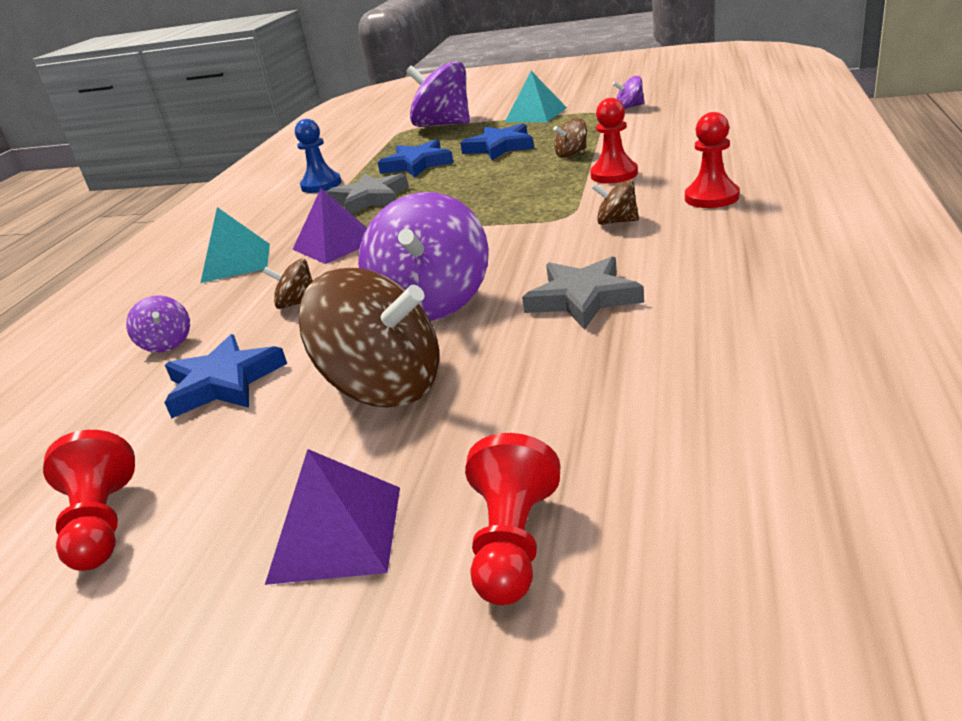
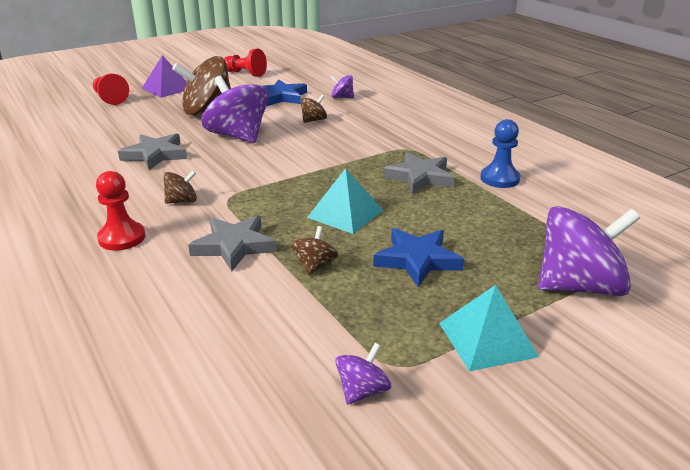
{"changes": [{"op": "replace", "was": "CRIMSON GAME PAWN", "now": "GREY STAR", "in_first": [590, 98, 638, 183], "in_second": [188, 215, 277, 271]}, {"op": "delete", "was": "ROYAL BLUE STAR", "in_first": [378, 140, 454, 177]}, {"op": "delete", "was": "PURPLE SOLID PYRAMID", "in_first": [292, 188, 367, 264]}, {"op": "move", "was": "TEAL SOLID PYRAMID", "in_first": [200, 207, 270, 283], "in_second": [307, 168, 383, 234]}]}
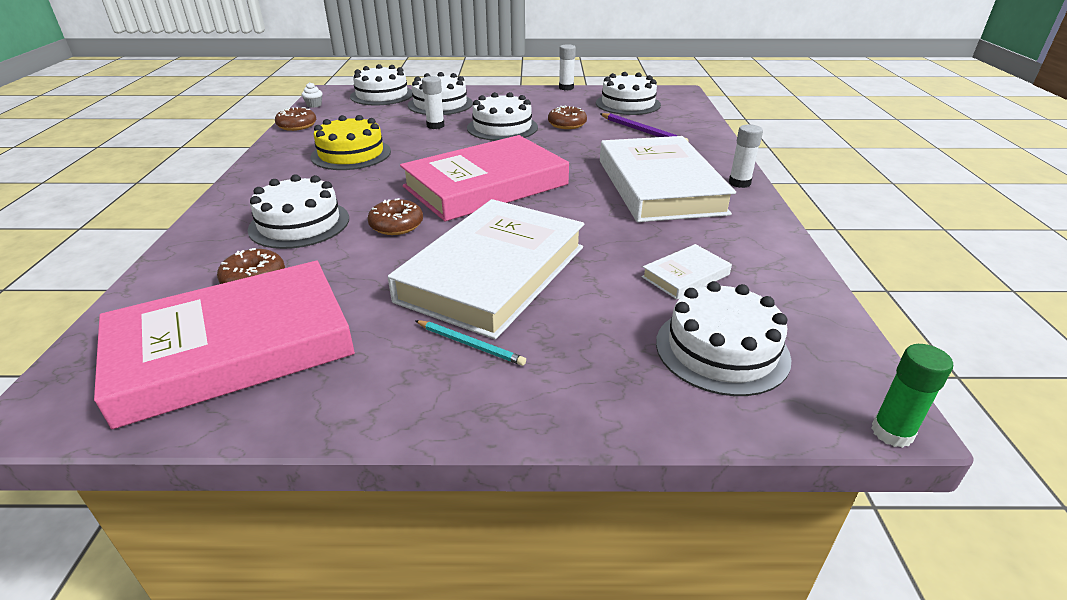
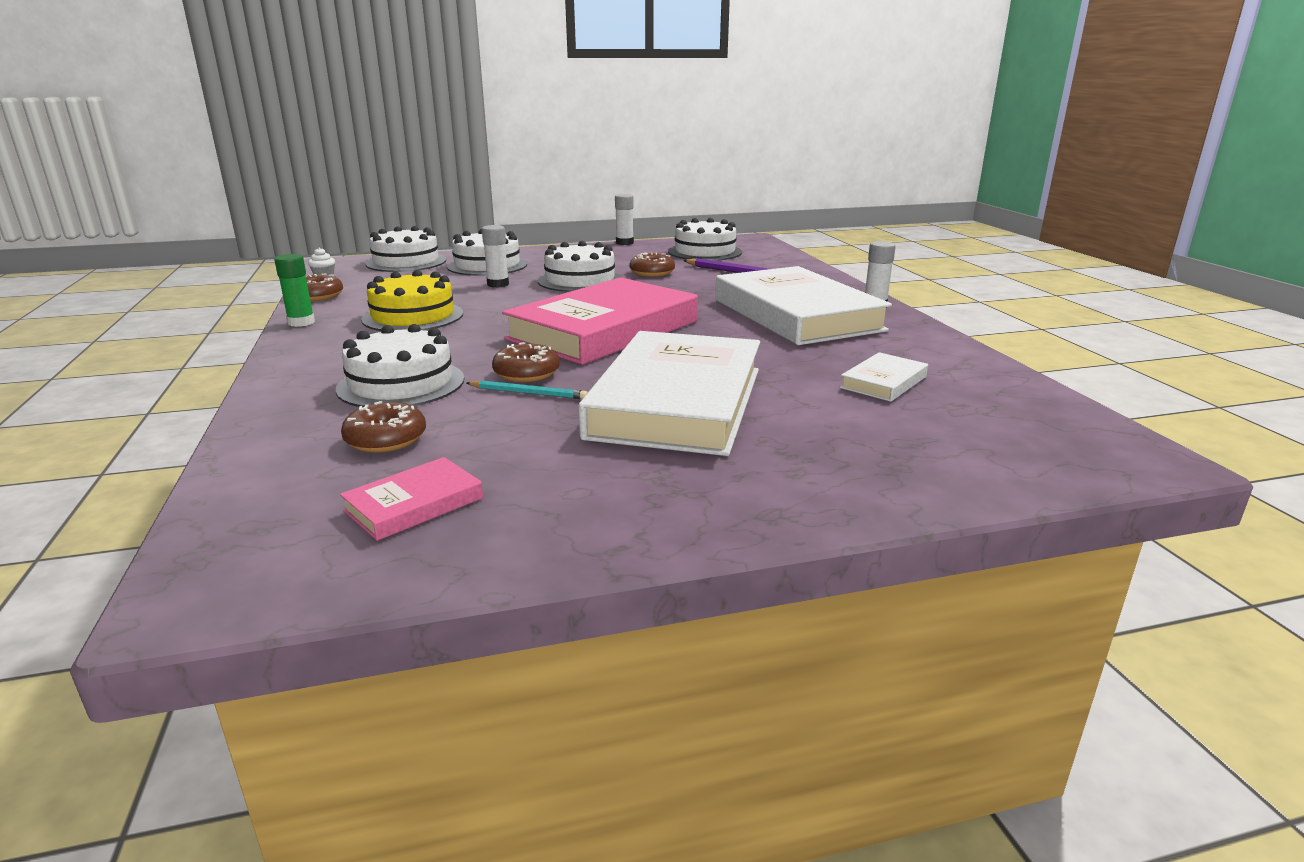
{"changes": [{"op": "resize", "was": "ROSY HARDBACK", "in_first": [94, 261, 355, 429], "in_second": [340, 457, 483, 541], "ratio": 0.42}, {"op": "delete", "was": "PURE WHITE GATEAU", "in_first": [656, 281, 791, 396]}, {"op": "move", "was": "TEAL LEAD PENCIL", "in_first": [415, 320, 526, 366], "in_second": [467, 380, 588, 399]}, {"op": "move", "was": "EMERALD GLUE", "in_first": [871, 344, 953, 448], "in_second": [274, 254, 315, 327]}]}
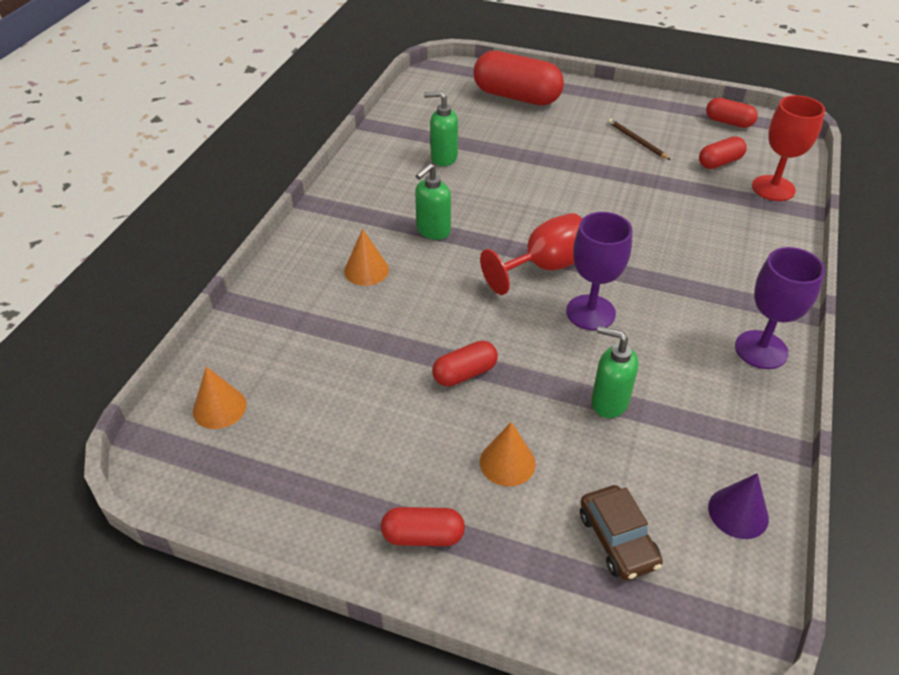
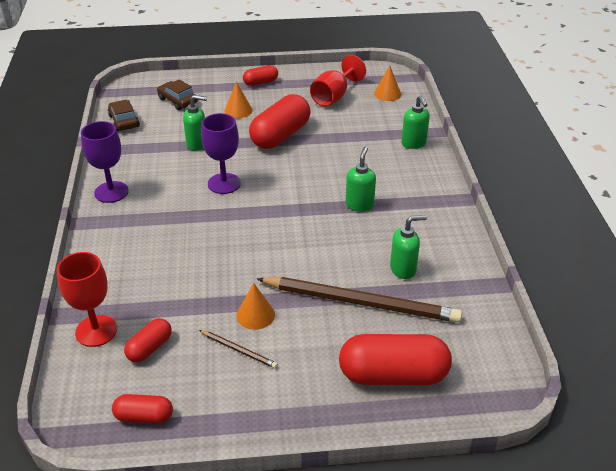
{"changes": [{"op": "move", "was": "CRIMSON WINE GLASS", "in_first": [480, 213, 582, 295], "in_second": [310, 55, 366, 107]}, {"op": "move", "was": "ORANGE-COLOURED CONE", "in_first": [344, 229, 389, 286], "in_second": [236, 283, 275, 330]}, {"op": "resize", "was": "CRIMSON PILL", "in_first": [432, 341, 498, 386], "in_second": [249, 94, 311, 149], "ratio": 1.93}, {"op": "replace", "was": "PURPLE CONE", "now": "DARK BROWN CAR", "in_first": [708, 473, 769, 539], "in_second": [108, 100, 140, 131]}, {"op": "insert", "now": "EMERALD PUMP BOTTLE", "in_second": [401, 95, 430, 149]}, {"op": "insert", "now": "DARK BROWN LEAD PENCIL", "in_second": [257, 277, 462, 323]}]}
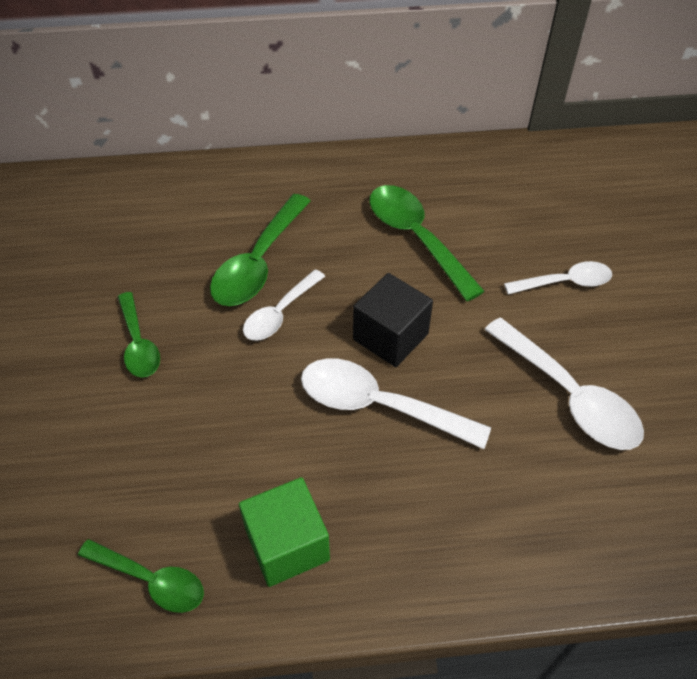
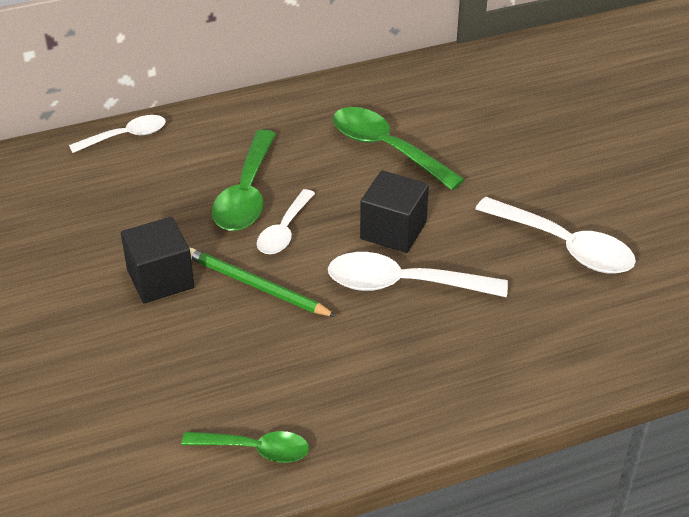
{"changes": [{"op": "move", "was": "PURE WHITE TEASPOON", "in_first": [504, 261, 612, 294], "in_second": [69, 115, 166, 153]}, {"op": "replace", "was": "EMERALD TEASPOON", "now": "JET-BLACK BLOCK", "in_first": [118, 292, 160, 378], "in_second": [121, 217, 194, 304]}, {"op": "delete", "was": "EMERALD BLOCK", "in_first": [239, 477, 330, 587]}, {"op": "insert", "now": "EMERALD LEAD PENCIL", "in_second": [190, 248, 337, 317]}]}
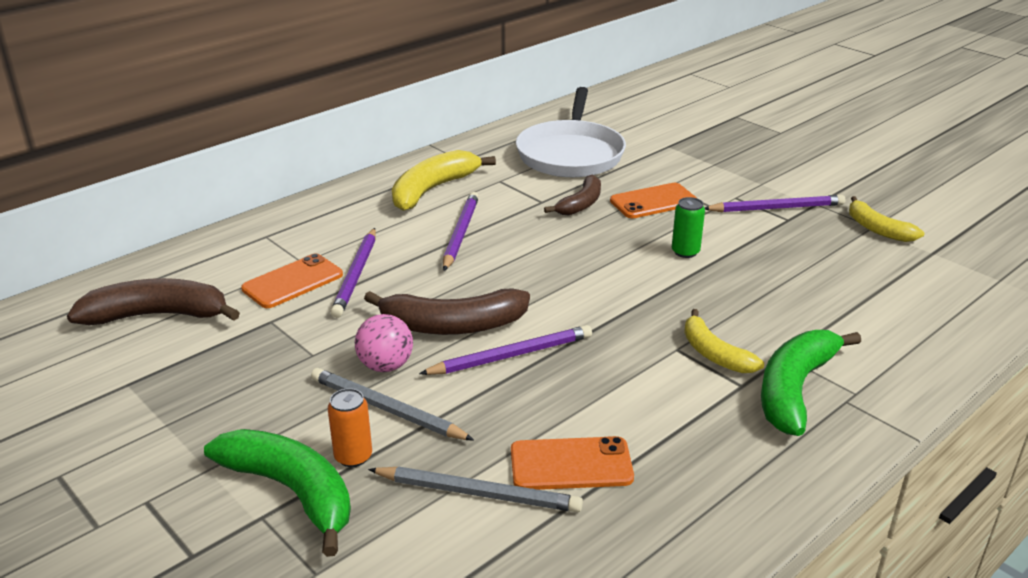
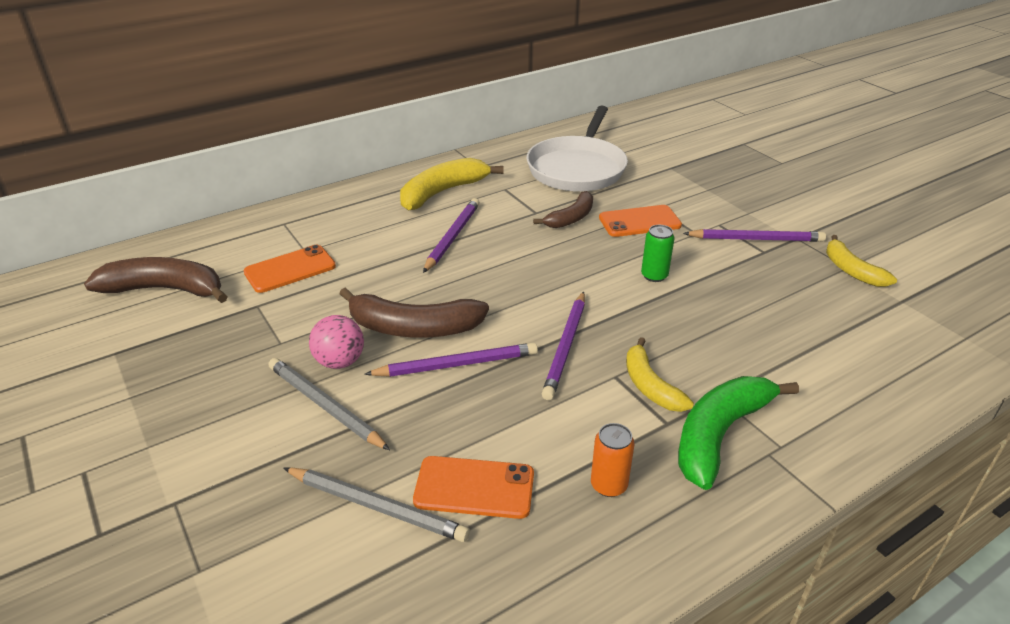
{"changes": [{"op": "move", "was": "PURPLE LEAD PENCIL", "in_first": [331, 228, 376, 318], "in_second": [542, 291, 585, 400]}, {"op": "move", "was": "ORANGE-COLOURED SODA CAN", "in_first": [328, 388, 372, 467], "in_second": [591, 423, 635, 497]}, {"op": "delete", "was": "EMERALD BANANA", "in_first": [204, 429, 351, 557]}]}
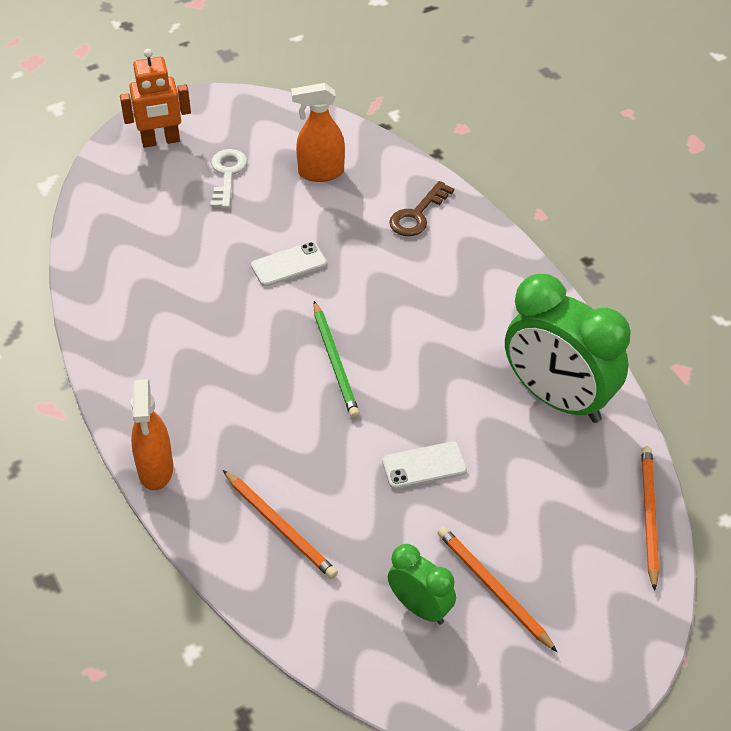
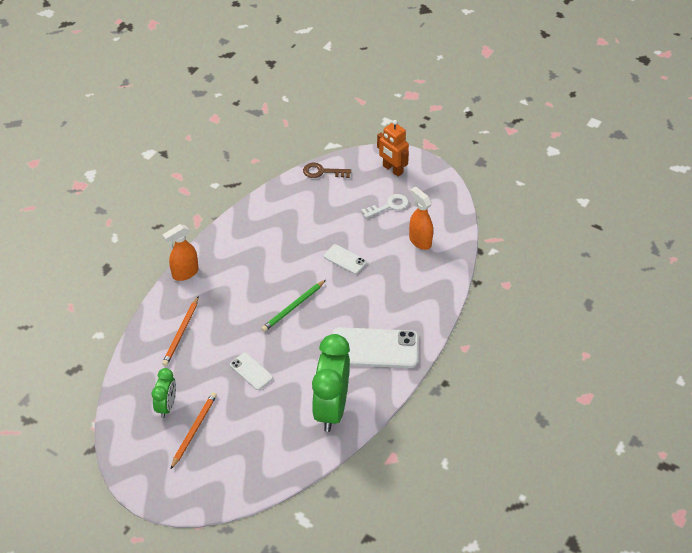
{"changes": [{"op": "move", "was": "DARK BROWN LATCHKEY", "in_first": [389, 181, 454, 236], "in_second": [303, 163, 351, 178]}, {"op": "delete", "was": "ORANGE-COLOURED LEAD PENCIL", "in_first": [641, 446, 659, 591]}, {"op": "insert", "now": "PURE WHITE PHONE", "in_second": [332, 327, 418, 368]}]}
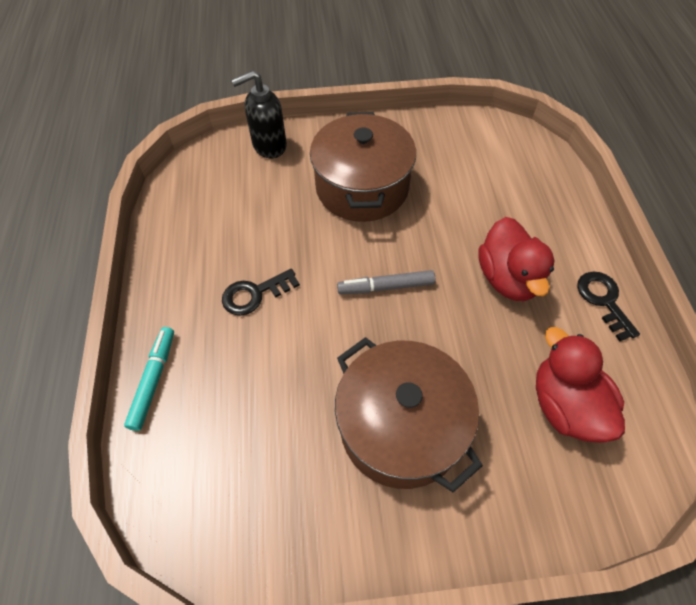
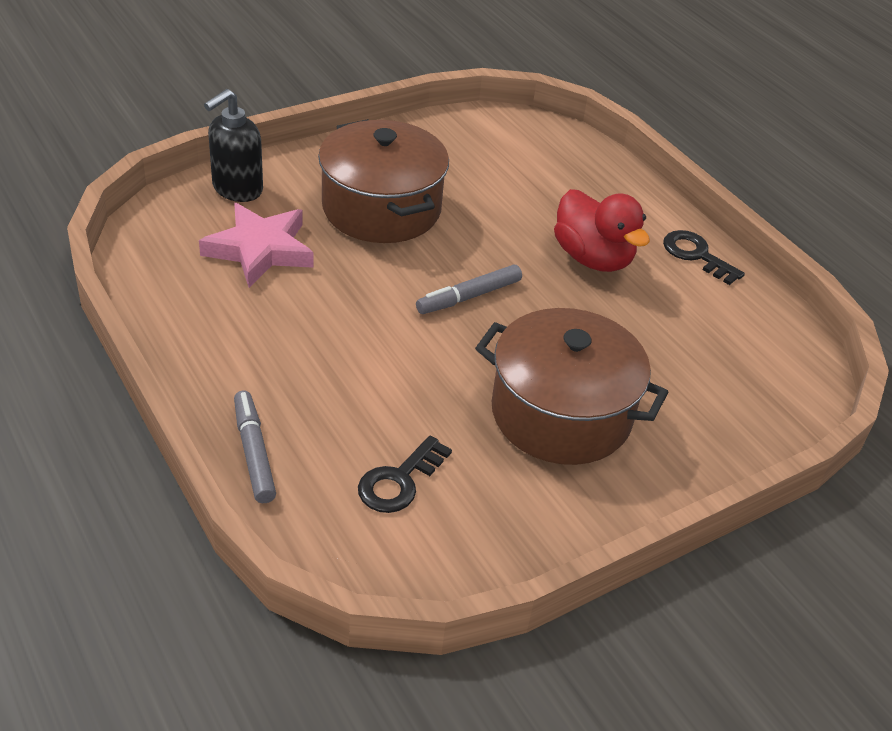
{"changes": [{"op": "move", "was": "JET-BLACK LATCHKEY", "in_first": [222, 269, 300, 316], "in_second": [358, 435, 452, 513]}, {"op": "recolor", "was": "TEAL MARKER", "now": "GREY MARKER", "in_first": [124, 327, 174, 431], "in_second": [234, 391, 276, 503]}, {"op": "delete", "was": "CRIMSON RUBBER DUCK", "in_first": [536, 327, 625, 443]}, {"op": "insert", "now": "ROSY STAR", "in_second": [199, 203, 314, 288]}]}
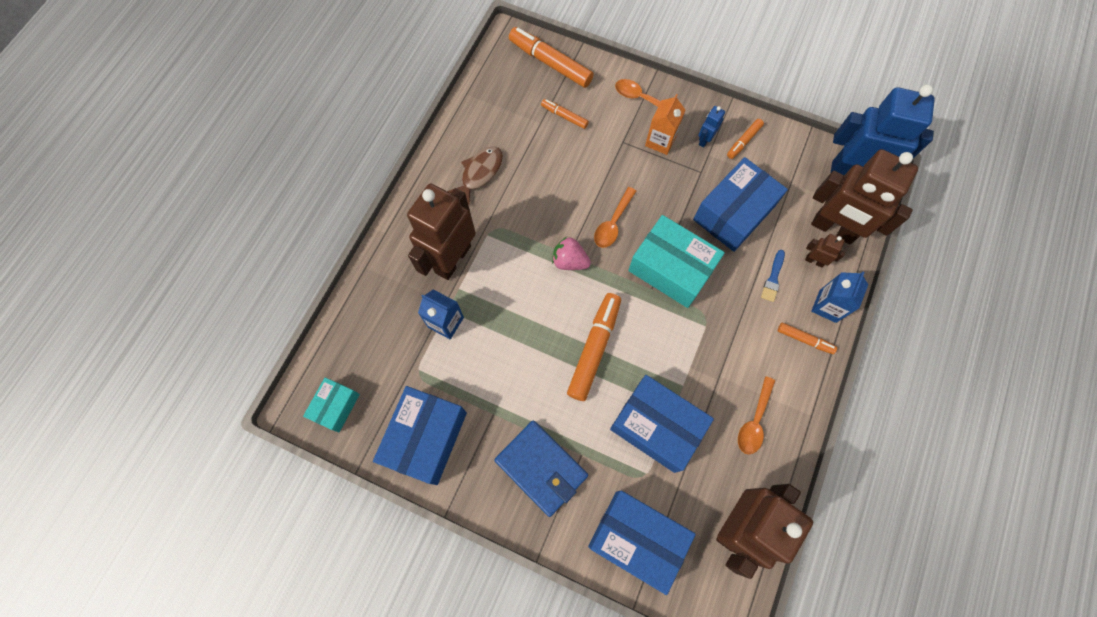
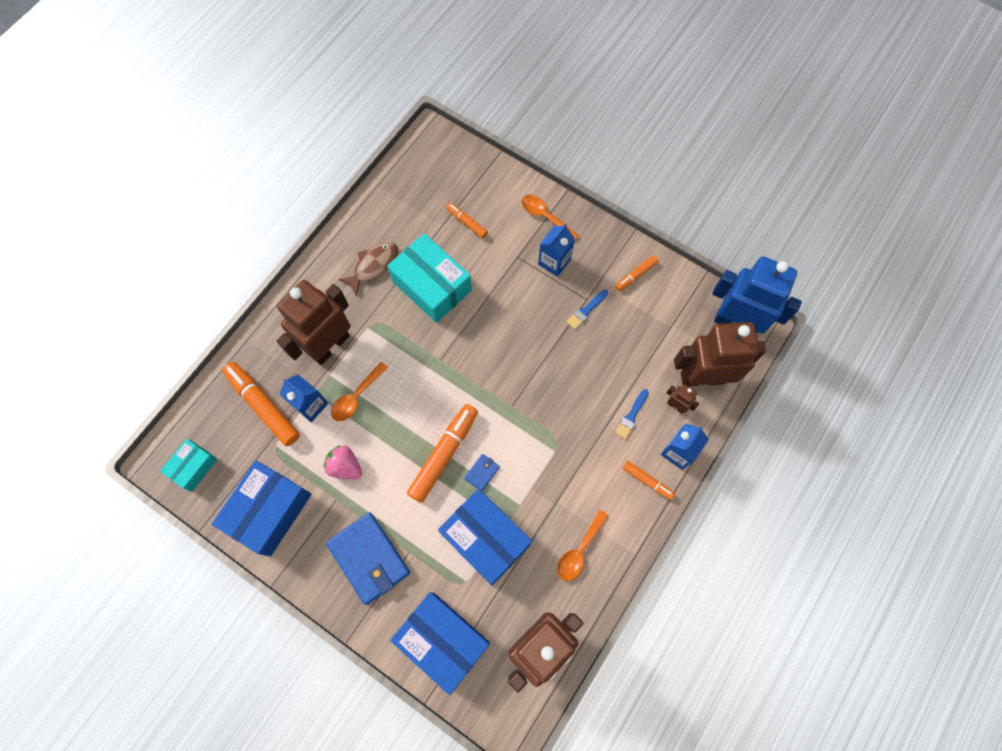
{"changes": [{"op": "move", "was": "ORANGE-COLOURED MARKER", "in_first": [509, 27, 594, 88], "in_second": [222, 362, 300, 446]}, {"op": "recolor", "was": "ORANGE-COLOURED CARTON", "now": "ROYAL BLUE CARTON", "in_first": [645, 94, 685, 155], "in_second": [538, 224, 575, 277]}, {"op": "delete", "was": "ROYAL BLUE TOY ROBOT", "in_first": [698, 106, 725, 148]}, {"op": "rotate", "was": "DARK BROWN TOY ROBOT", "in_first": [811, 149, 918, 244], "in_second": [674, 322, 766, 386], "clockwise": 135}, {"op": "delete", "was": "ROYAL BLUE PARCEL", "in_first": [693, 157, 788, 252]}, {"op": "move", "was": "ORANGE-COLOURED TEASPOON", "in_first": [594, 187, 636, 248], "in_second": [331, 362, 388, 421]}, {"op": "move", "was": "TEAL PARCEL", "in_first": [628, 215, 725, 308], "in_second": [387, 233, 472, 323]}, {"op": "move", "was": "ROSY TOY STRAWBERRY", "in_first": [552, 237, 591, 270], "in_second": [324, 445, 362, 479]}, {"op": "insert", "now": "ROYAL BLUE PAINT BRUSH", "in_second": [566, 290, 608, 329]}, {"op": "insert", "now": "ROYAL BLUE WALLET", "in_second": [464, 454, 500, 491]}]}
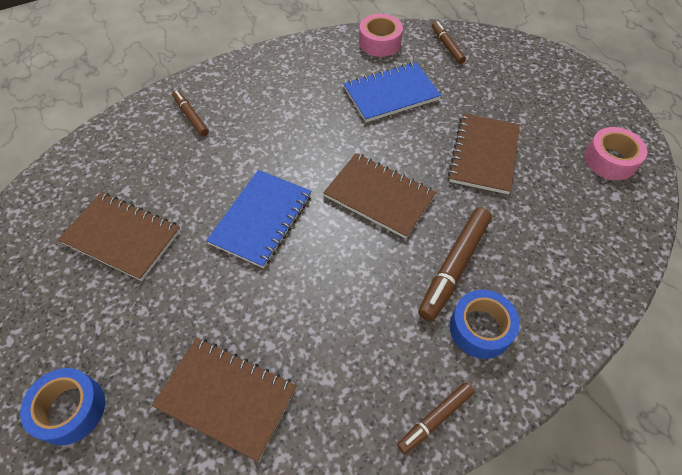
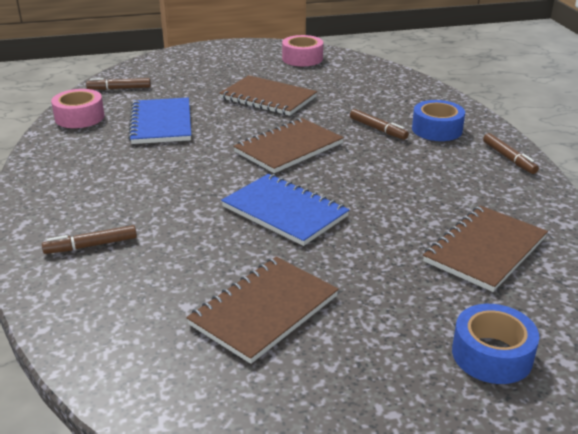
{"changes": [{"op": "resize", "was": "DARK BROWN MARKER", "in_first": [418, 208, 492, 321], "in_second": [350, 109, 409, 140], "ratio": 0.6}]}
